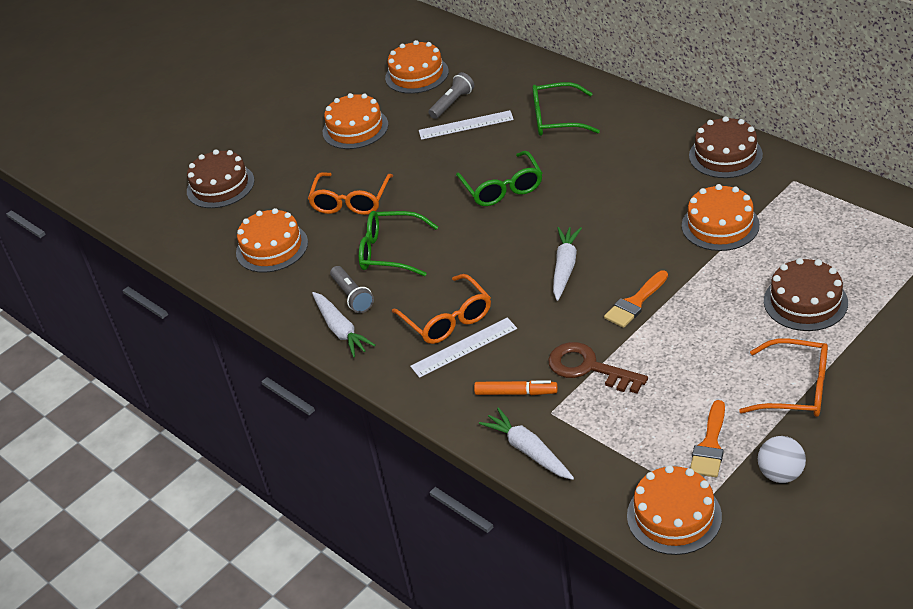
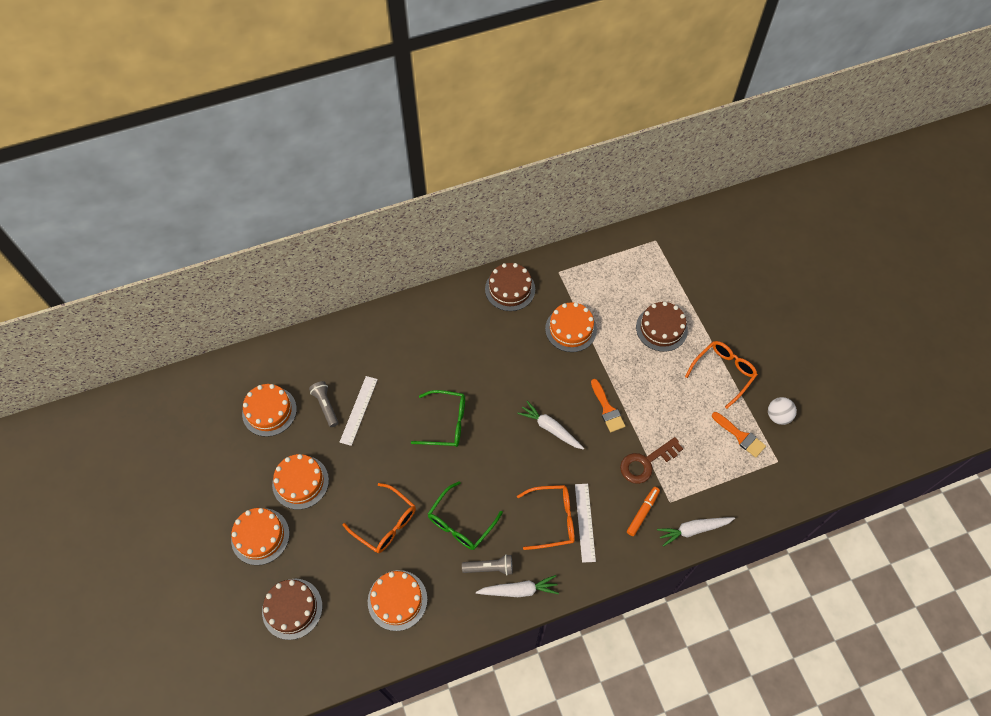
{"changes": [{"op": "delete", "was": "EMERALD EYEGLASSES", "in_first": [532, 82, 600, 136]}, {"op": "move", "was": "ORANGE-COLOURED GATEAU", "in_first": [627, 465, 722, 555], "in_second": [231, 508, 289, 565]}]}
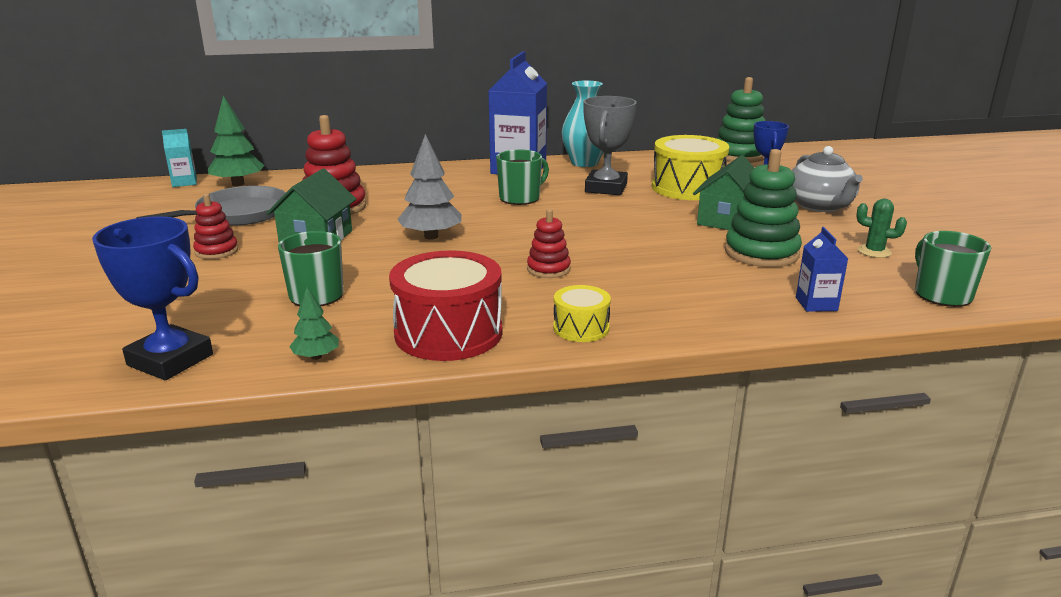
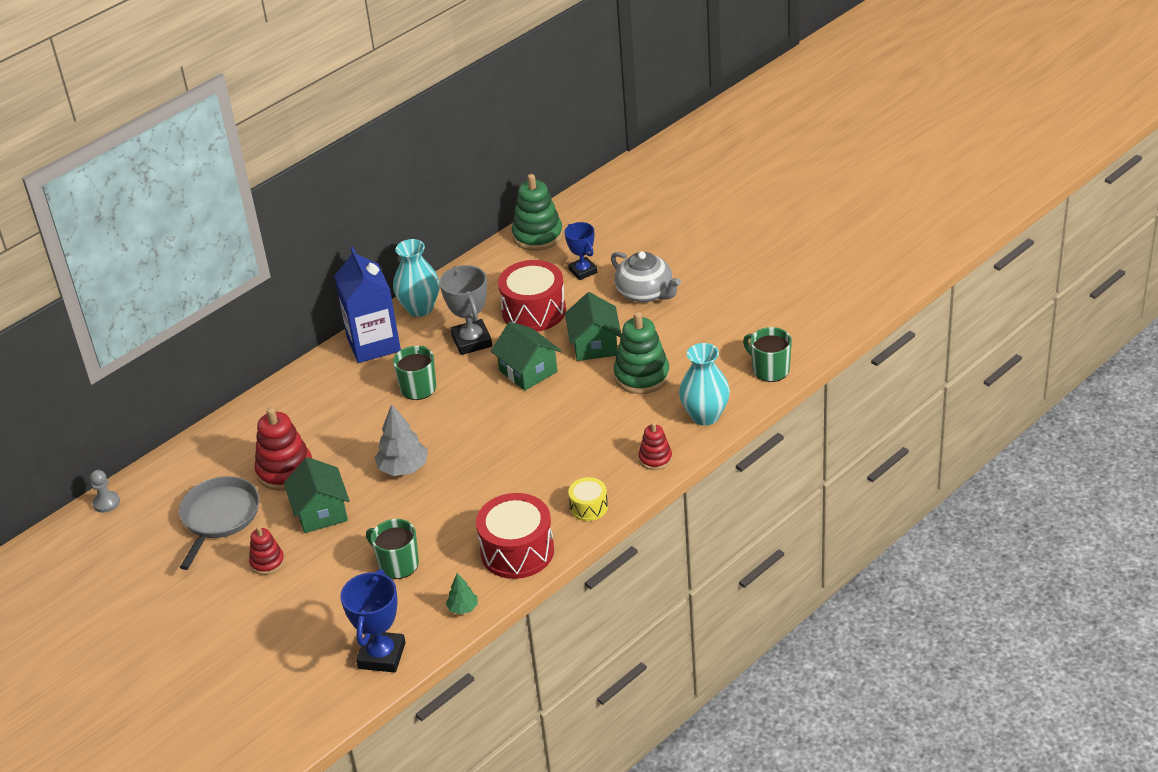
{"changes": [{"op": "delete", "was": "EMERALD TREE", "in_first": [208, 95, 265, 186]}, {"op": "replace", "was": "TEAL CARTON", "now": "GREY GAME PAWN", "in_first": [162, 129, 197, 187], "in_second": [90, 470, 120, 513]}, {"op": "recolor", "was": "YELLOW DRUM", "now": "CRIMSON DRUM", "in_first": [652, 135, 729, 200], "in_second": [498, 260, 566, 332]}, {"op": "delete", "was": "EMERALD PRICKLY PLANT", "in_first": [856, 198, 907, 258]}, {"op": "move", "was": "CRIMSON STACKING TOY", "in_first": [527, 209, 571, 278], "in_second": [639, 422, 672, 470]}, {"op": "rotate", "was": "ROYAL BLUE PRIZE CUP", "in_first": [92, 216, 213, 380], "in_second": [340, 569, 406, 672], "clockwise": -75}, {"op": "replace", "was": "ROYAL BLUE CARTON", "now": "TEAL FLOWER VASE", "in_first": [796, 227, 848, 312], "in_second": [679, 343, 730, 425]}, {"op": "insert", "now": "EMERALD TOY HOUSE", "in_second": [491, 322, 561, 391]}]}
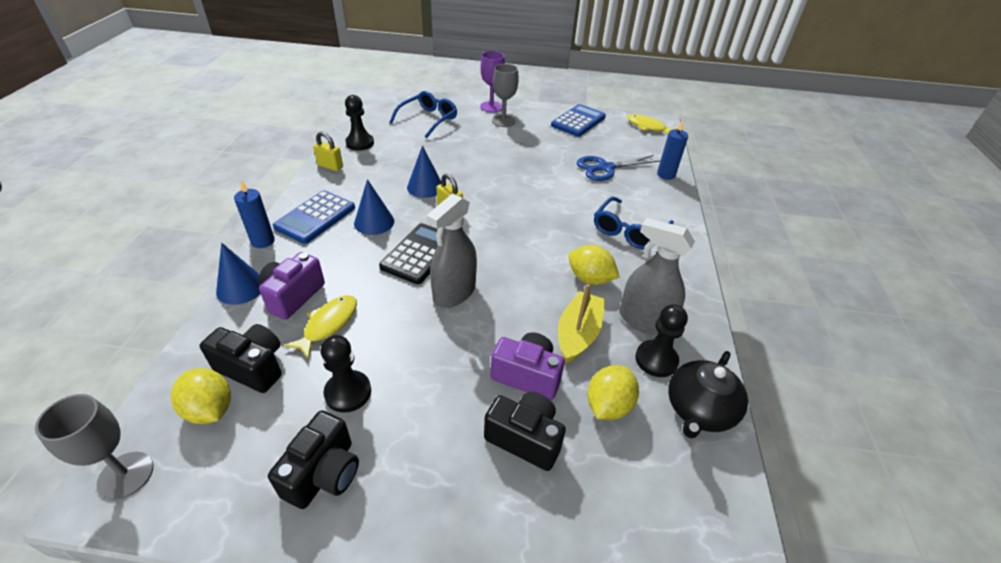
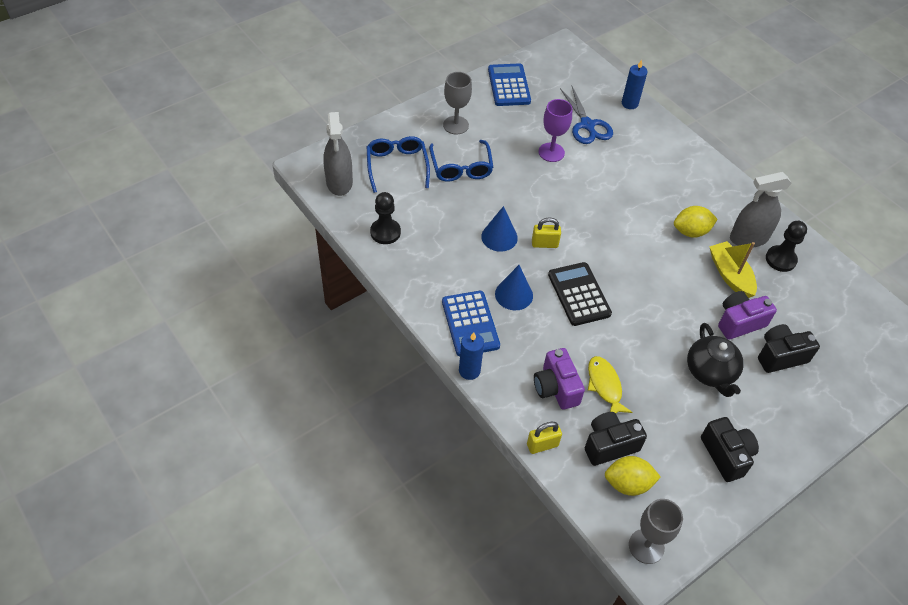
{"changes": [{"op": "move", "was": "PURPLE WINE GLASS", "in_first": [480, 51, 505, 113], "in_second": [539, 99, 572, 162]}, {"op": "delete", "was": "YELLOW FISH", "in_first": [627, 114, 677, 135]}, {"op": "move", "was": "YELLOW PADLOCK", "in_first": [313, 132, 343, 171], "in_second": [527, 422, 562, 454]}, {"op": "rotate", "was": "ROYAL BLUE SHEARS", "in_first": [577, 155, 661, 181], "in_second": [560, 86, 613, 144], "clockwise": -45}, {"op": "move", "was": "GREY SPRAY CLEANER", "in_first": [426, 193, 477, 308], "in_second": [323, 112, 353, 196]}, {"op": "move", "was": "ROYAL BLUE EYEGLASSES", "in_first": [594, 197, 674, 250], "in_second": [429, 140, 493, 182]}, {"op": "delete", "was": "ROYAL BLUE CONE", "in_first": [216, 243, 261, 305]}, {"op": "delete", "was": "JET-BLACK GAME PAWN", "in_first": [320, 335, 371, 413]}, {"op": "move", "was": "JET-BLACK CHINA TEAPOT", "in_first": [668, 351, 748, 438], "in_second": [687, 323, 744, 397]}, {"op": "delete", "was": "YELLOW TOY LEMON", "in_first": [588, 365, 639, 420]}]}
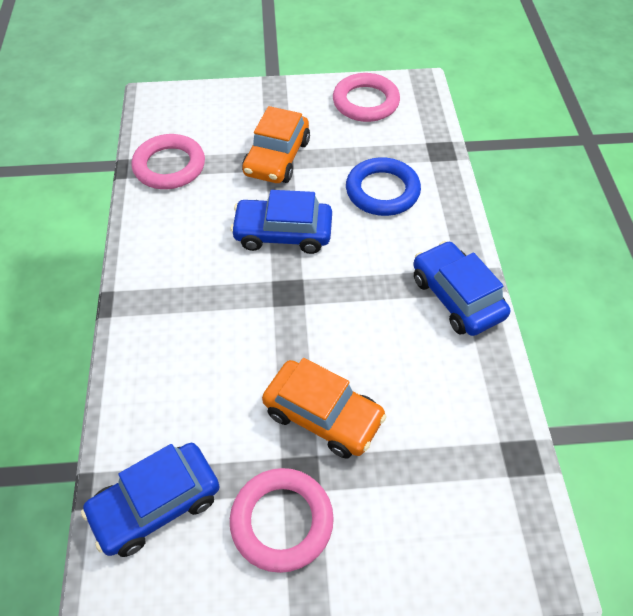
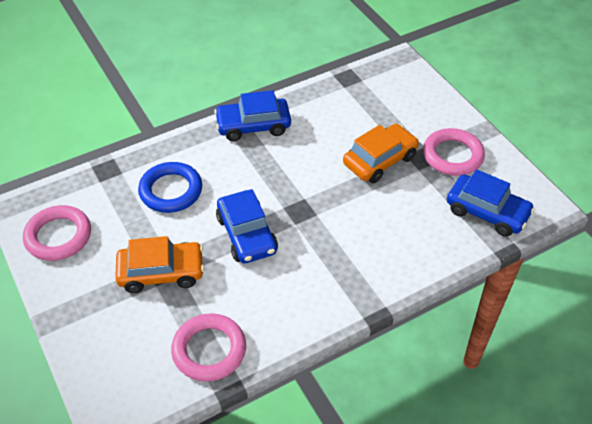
{"changes": [{"op": "rotate", "was": "ROYAL BLUE CAR", "in_first": [413, 241, 510, 336], "in_second": [214, 90, 291, 141], "clockwise": 45}, {"op": "rotate", "was": "ORANGE-COLOURED CAR", "in_first": [262, 358, 387, 459], "in_second": [343, 124, 419, 183], "clockwise": 45}]}
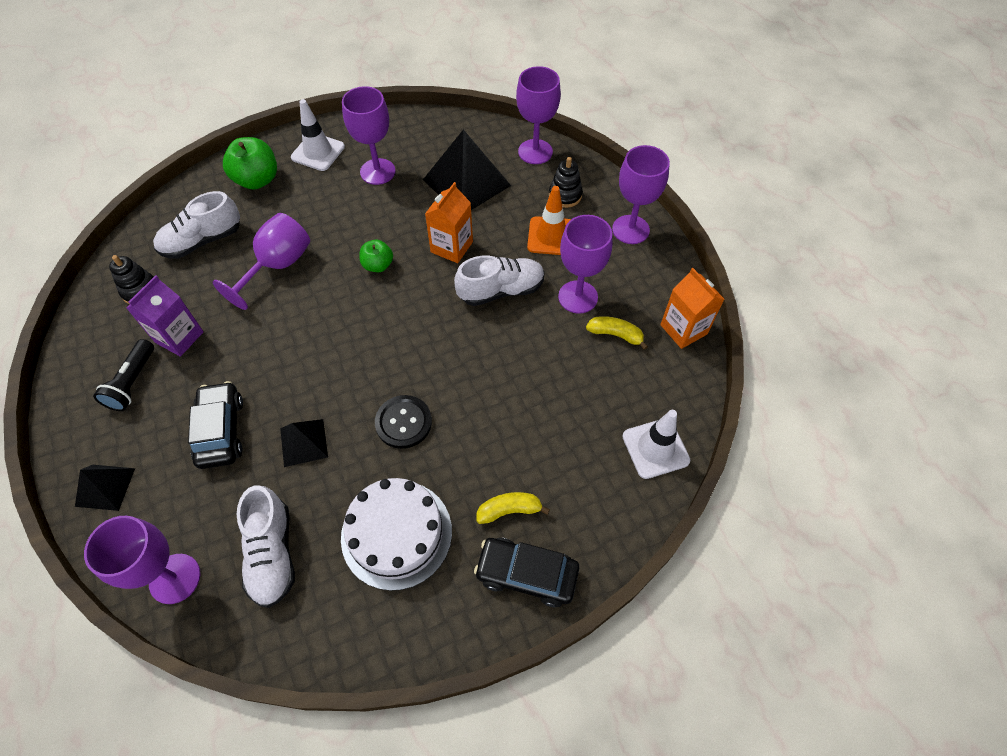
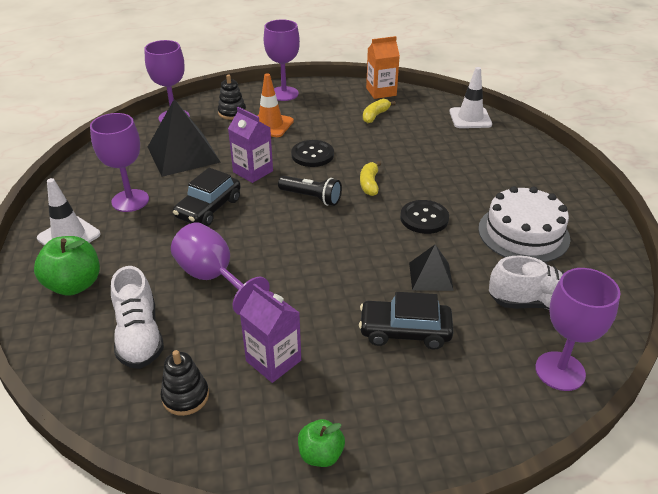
{"changes": [{"op": "recolor", "was": "ORANGE-COLOURED CARTON", "now": "PURPLE CARTON", "in_first": [425, 182, 473, 263], "in_second": [228, 107, 273, 183]}, {"op": "delete", "was": "PURPLE WINE GLASS", "in_first": [558, 215, 613, 314]}, {"op": "move", "was": "EMERALD TOY APPLE", "in_first": [359, 240, 393, 272], "in_second": [298, 419, 345, 467]}, {"op": "replace", "was": "PURE WHITE SHOE", "now": "JET-BLACK BUTTON", "in_first": [454, 255, 545, 306], "in_second": [291, 140, 334, 167]}, {"op": "move", "was": "JET-BLACK TORCH", "in_first": [93, 339, 154, 411], "in_second": [278, 176, 342, 206]}, {"op": "delete", "was": "JET-BLACK SOLID PYRAMID", "in_first": [75, 465, 135, 511]}, {"op": "move", "was": "YELLOW BANANA", "in_first": [476, 492, 550, 524], "in_second": [360, 161, 381, 196]}, {"op": "move", "was": "JET-BLACK CAR", "in_first": [474, 538, 579, 607], "in_second": [173, 168, 241, 226]}]}
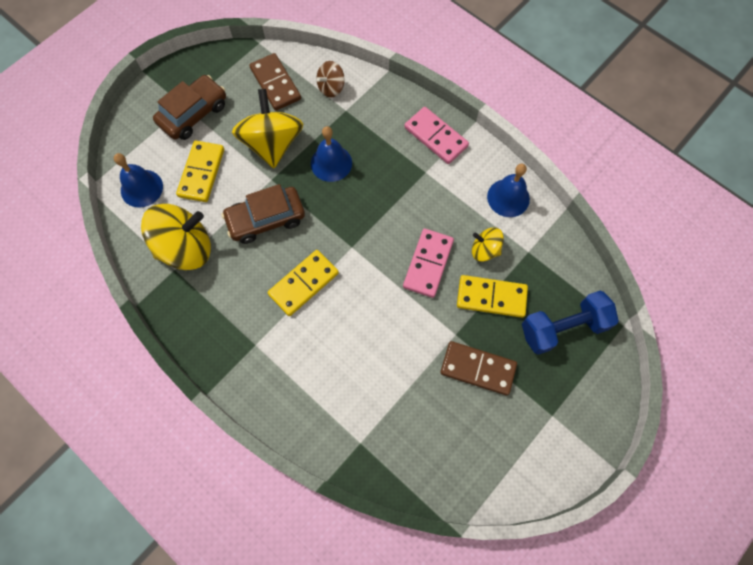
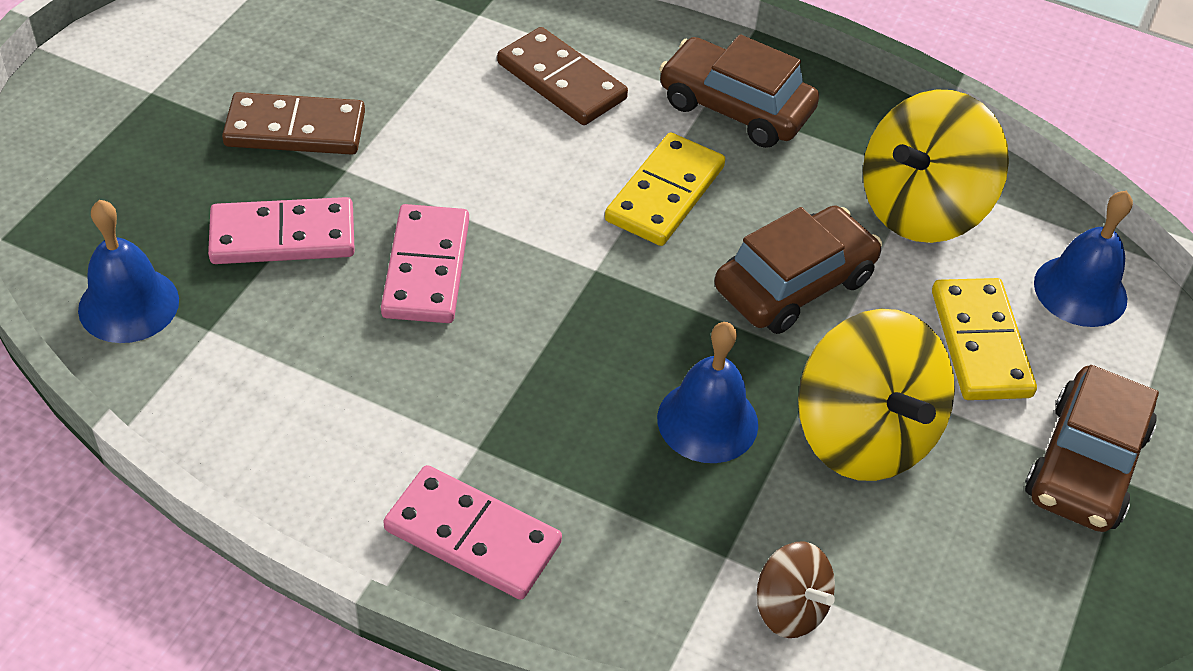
{"changes": [{"op": "move", "was": "DARK BROWN DOMINO", "in_first": [249, 53, 301, 111], "in_second": [497, 27, 628, 125]}, {"op": "rotate", "was": "DARK BROWN WHIRLIGIG", "in_first": [317, 61, 345, 98], "in_second": [757, 541, 835, 638], "clockwise": 105}, {"op": "move", "was": "ROYAL BLUE SCHOOL BELL", "in_first": [487, 164, 530, 217], "in_second": [78, 200, 179, 343]}, {"op": "delete", "was": "YELLOW WHIRLIGIG", "in_first": [472, 228, 504, 262]}, {"op": "recolor", "was": "YELLOW DOMINO", "now": "ROSY DOMINO", "in_first": [457, 275, 528, 318], "in_second": [208, 197, 355, 264]}, {"op": "delete", "was": "ROYAL BLUE FREE WEIGHT", "in_first": [522, 290, 619, 355]}, {"op": "insert", "now": "DARK BROWN CAR", "in_second": [659, 34, 819, 148]}]}
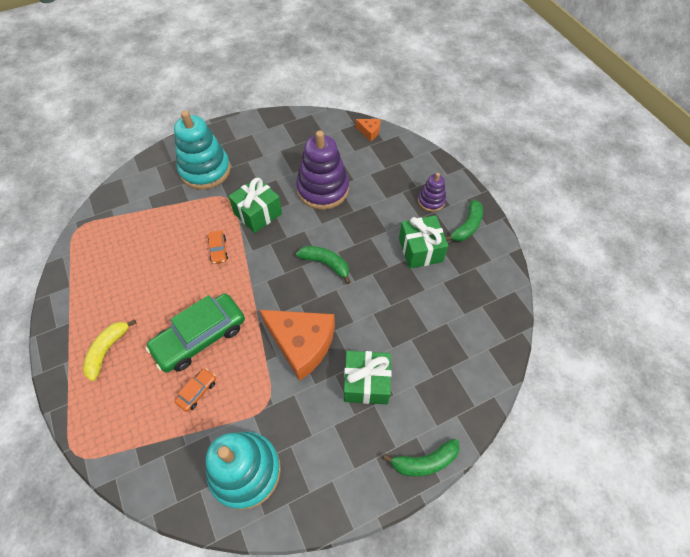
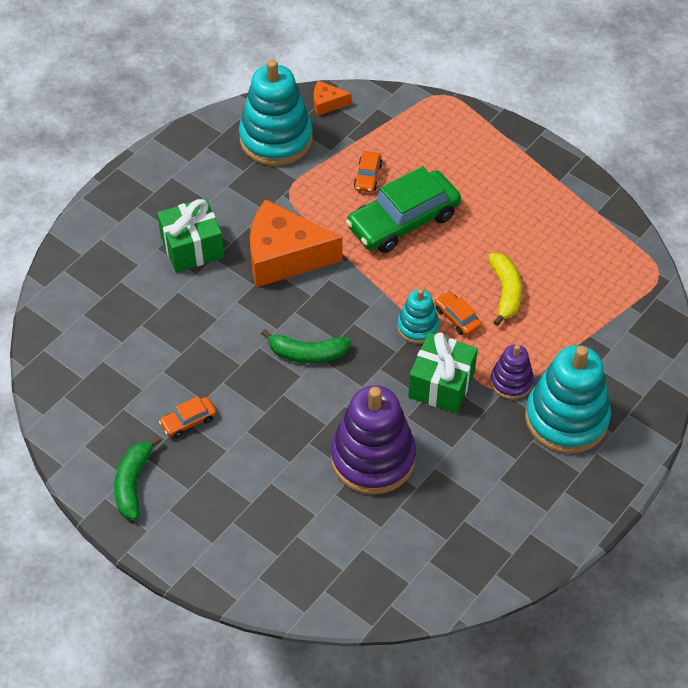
{"changes": [{"op": "move", "was": "ORANGE-COLOURED CHEESE WEDGE", "in_first": [355, 119, 381, 141], "in_second": [314, 81, 351, 116]}, {"op": "move", "was": "PURPLE STACKING TOY", "in_first": [418, 173, 446, 212], "in_second": [490, 344, 534, 399]}, {"op": "replace", "was": "EMERALD GIFT", "now": "ORANGE-COLOURED CAR", "in_first": [399, 215, 448, 269], "in_second": [159, 396, 216, 438]}, {"op": "rotate", "was": "EMERALD CAR", "in_first": [145, 293, 245, 373], "in_second": [346, 166, 461, 253], "clockwise": -150}, {"op": "move", "was": "YELLOW BANANA", "in_first": [83, 319, 137, 381], "in_second": [488, 253, 522, 326]}, {"op": "delete", "was": "EMERALD BANANA", "in_first": [383, 439, 460, 477]}, {"op": "insert", "now": "TEAL STACKING TOY", "in_second": [397, 289, 439, 344]}]}
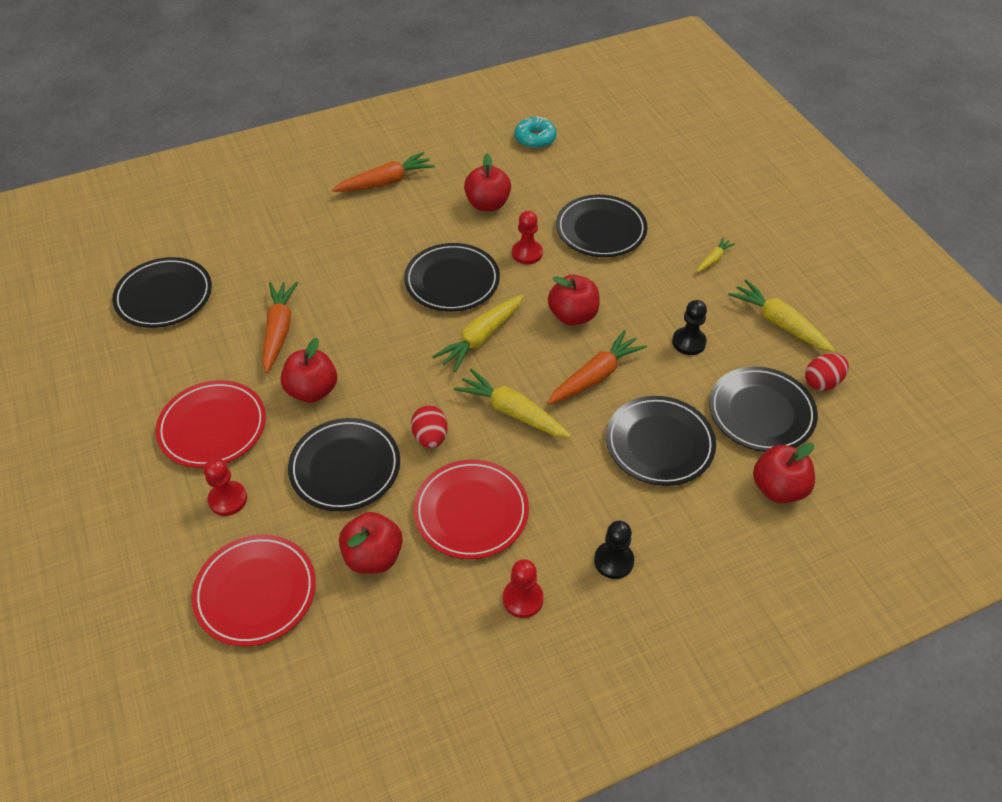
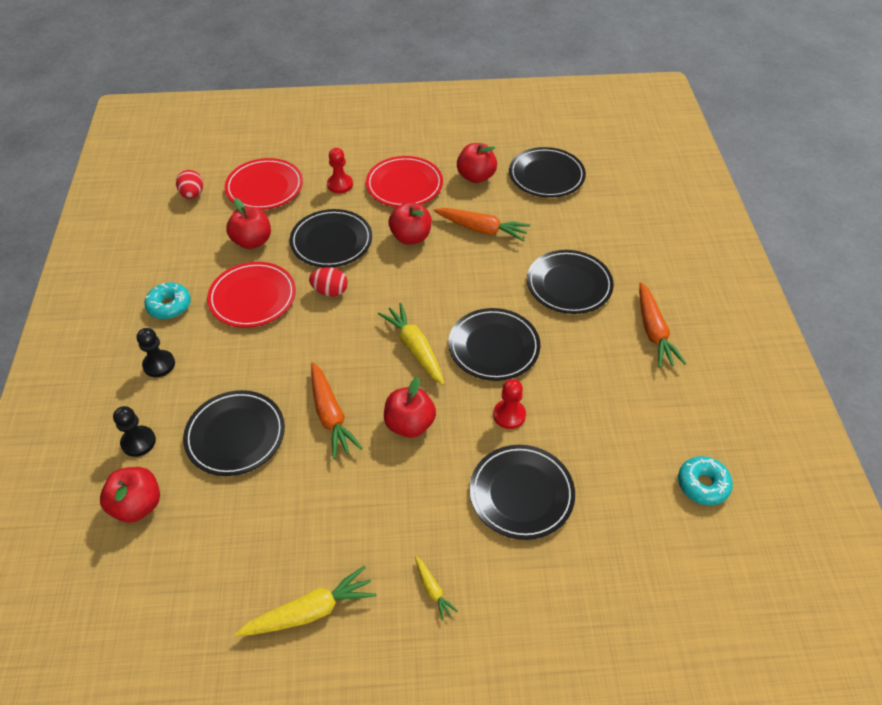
{"changes": [{"op": "move", "was": "CRIMSON TOY APPLE", "in_first": [464, 153, 511, 211], "in_second": [457, 143, 497, 183]}, {"op": "move", "was": "JET-BLACK GAME PAWN", "in_first": [672, 300, 707, 355], "in_second": [113, 406, 156, 457]}, {"op": "move", "was": "CRIMSON EGG SHAPE", "in_first": [805, 353, 849, 391], "in_second": [176, 170, 203, 199]}, {"op": "move", "was": "JET-BLACK DINNER PLATE", "in_first": [709, 366, 818, 452], "in_second": [527, 250, 614, 314]}, {"op": "delete", "was": "YELLOW CARROT", "in_first": [454, 369, 571, 438]}, {"op": "replace", "was": "CRIMSON GAME PAWN", "now": "TEAL DONUT", "in_first": [503, 559, 544, 618], "in_second": [144, 283, 191, 319]}]}
